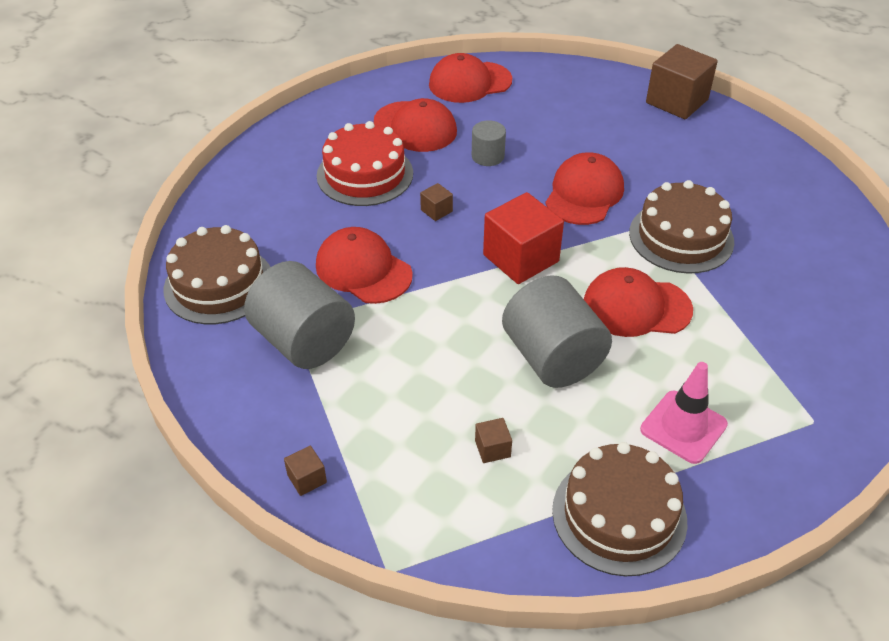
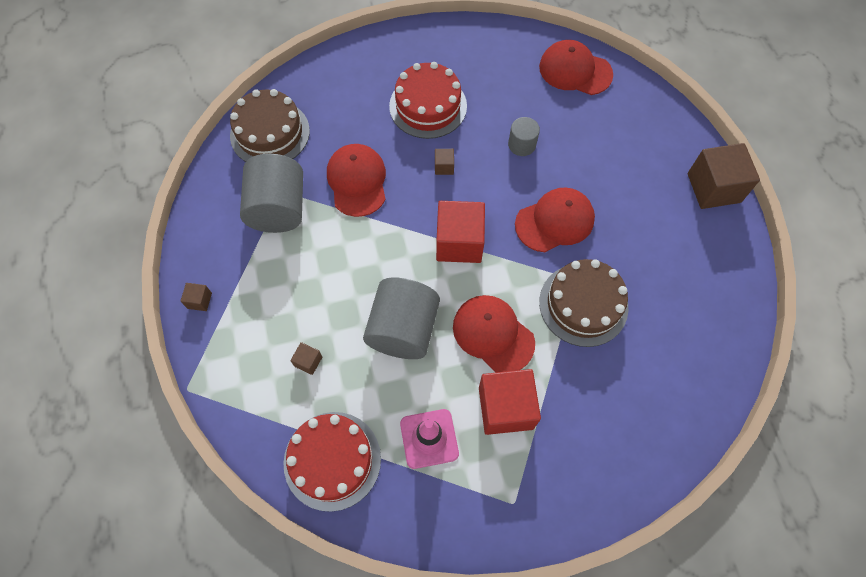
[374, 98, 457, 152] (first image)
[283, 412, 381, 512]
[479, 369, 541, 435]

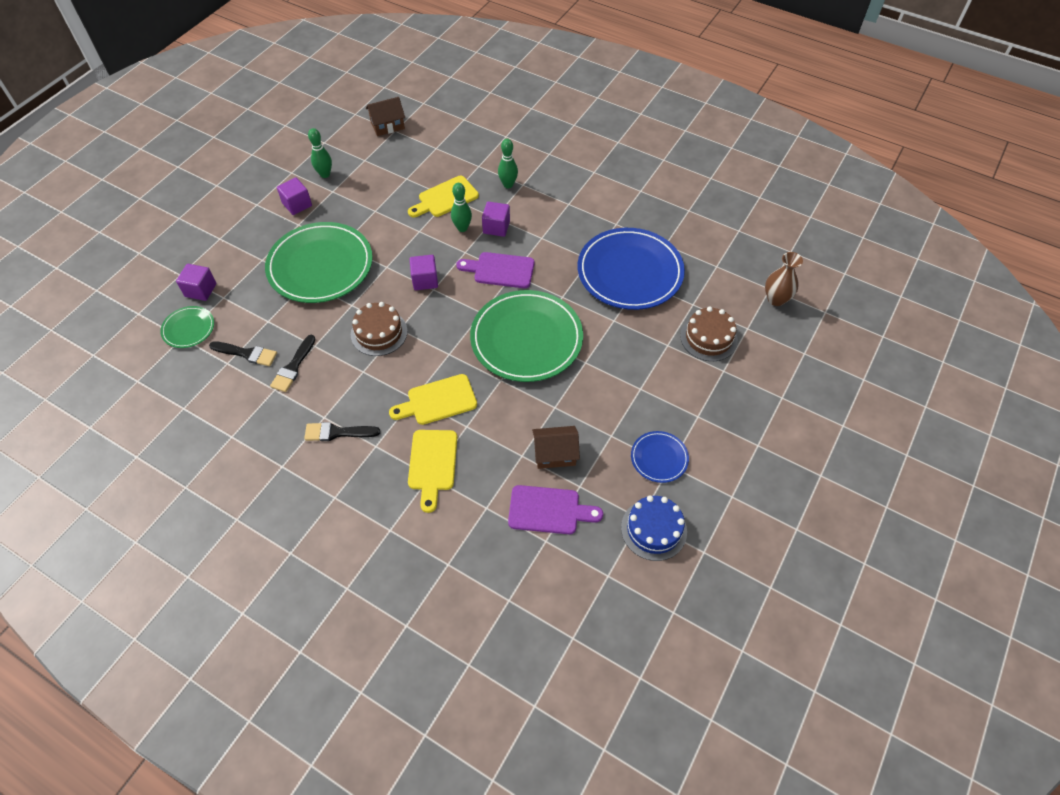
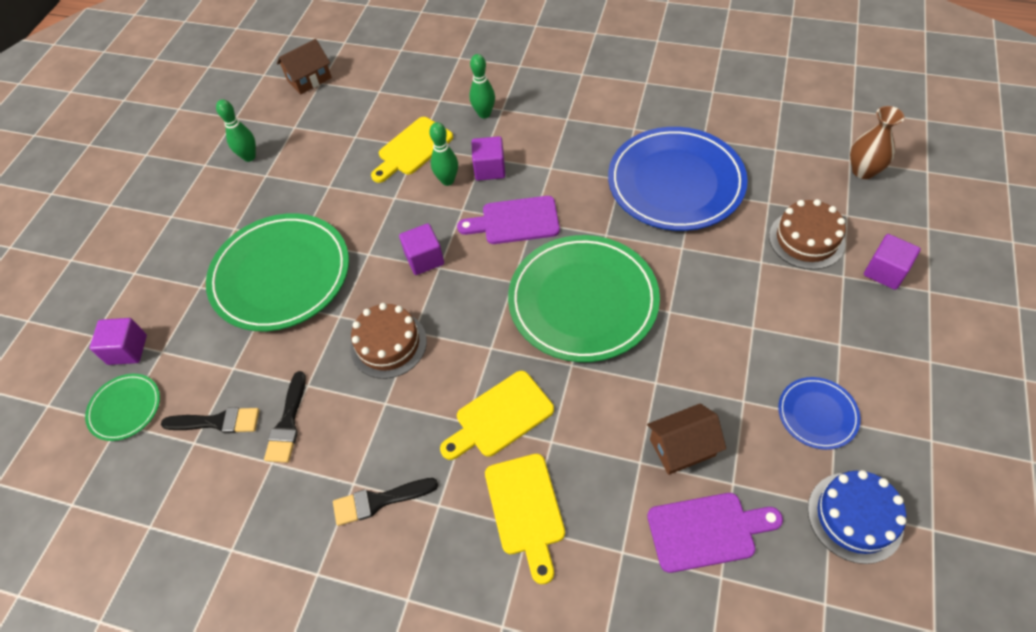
[864, 234, 921, 290]

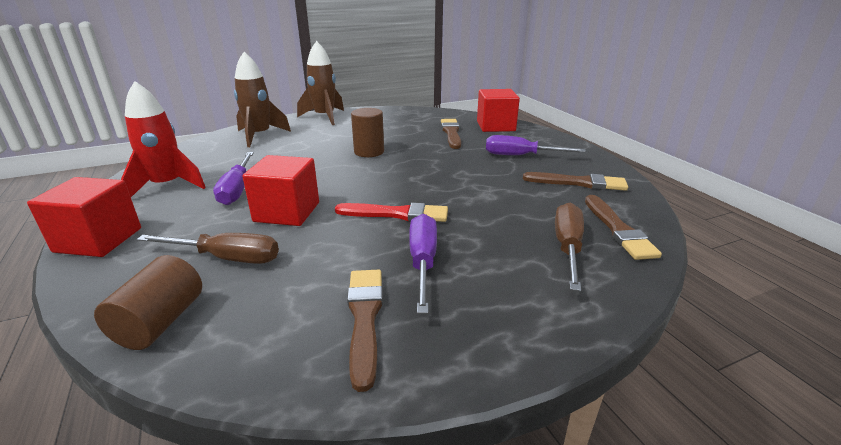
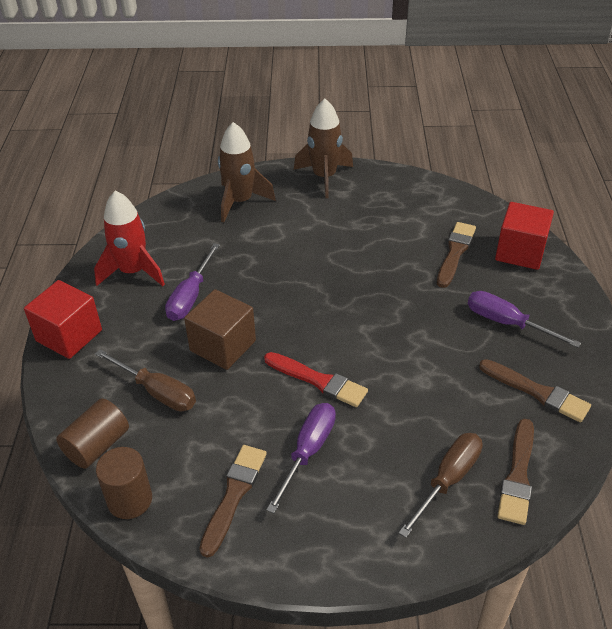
[184, 289, 256, 370]
[96, 447, 152, 519]

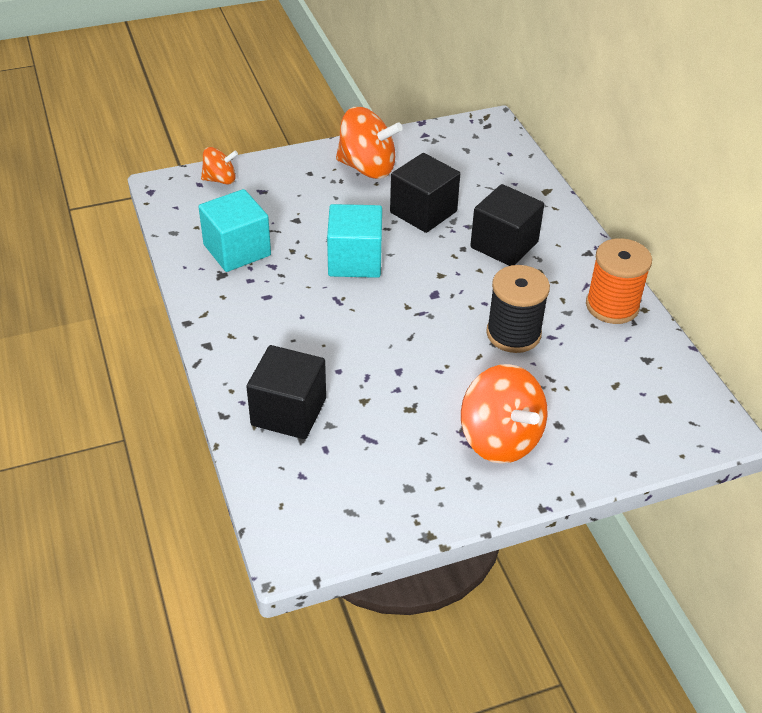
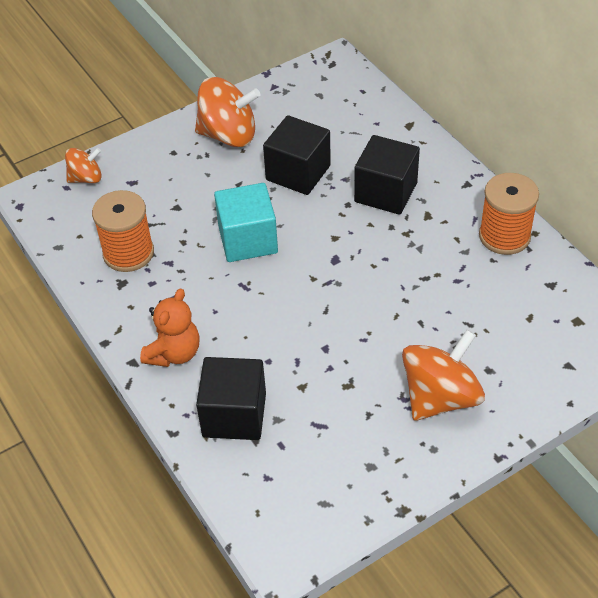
[92, 190, 154, 272]
[402, 330, 485, 421]
[486, 265, 550, 353] (first image)
[140, 288, 200, 367]

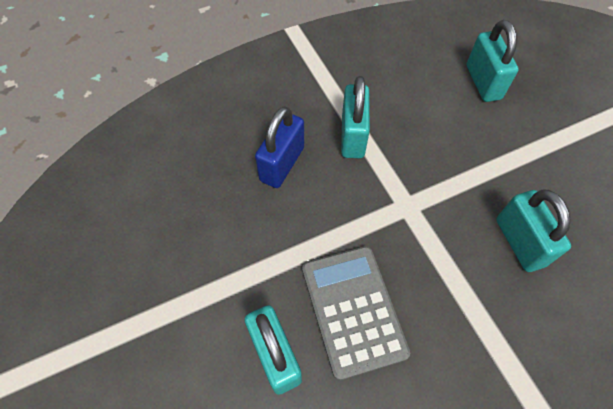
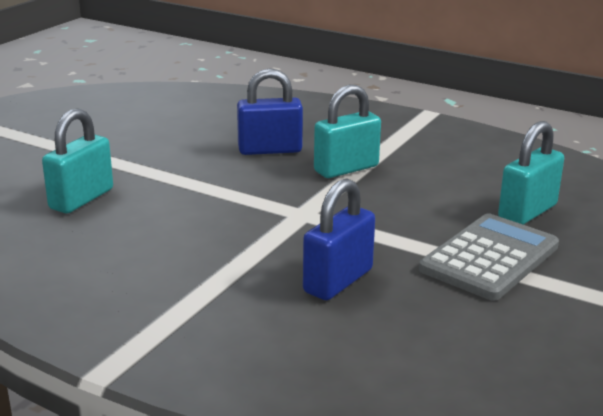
[419, 213, 559, 301]
[303, 179, 375, 300]

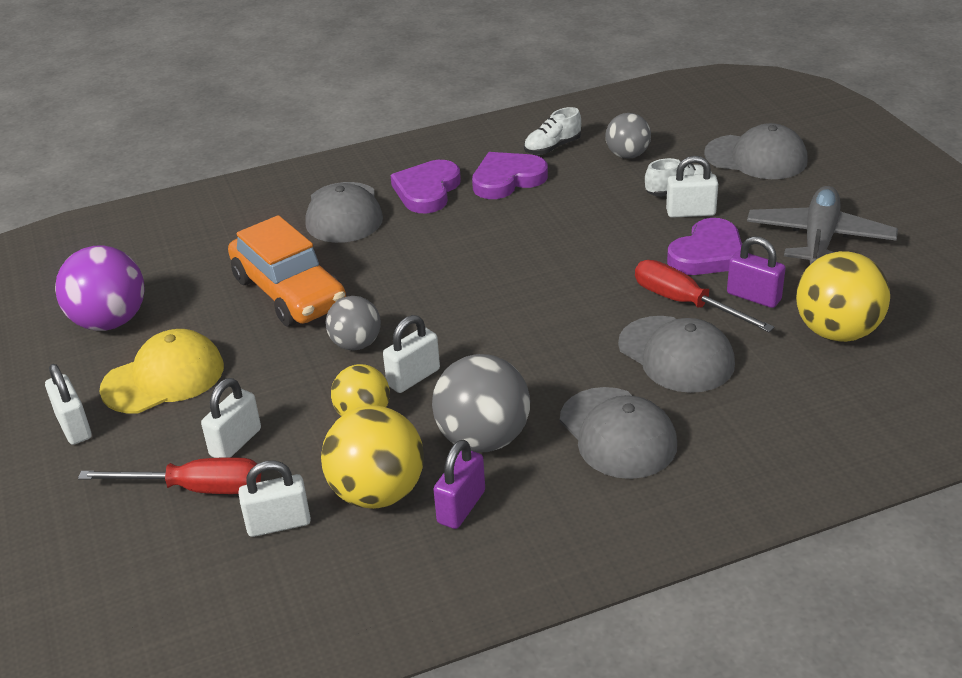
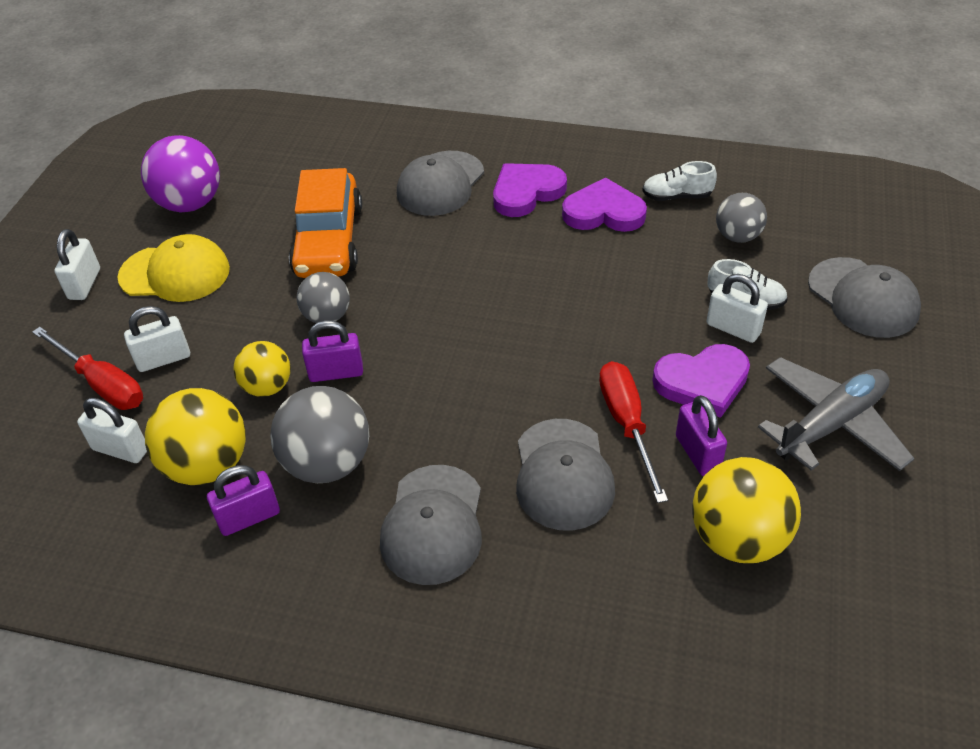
[302, 320, 363, 382]

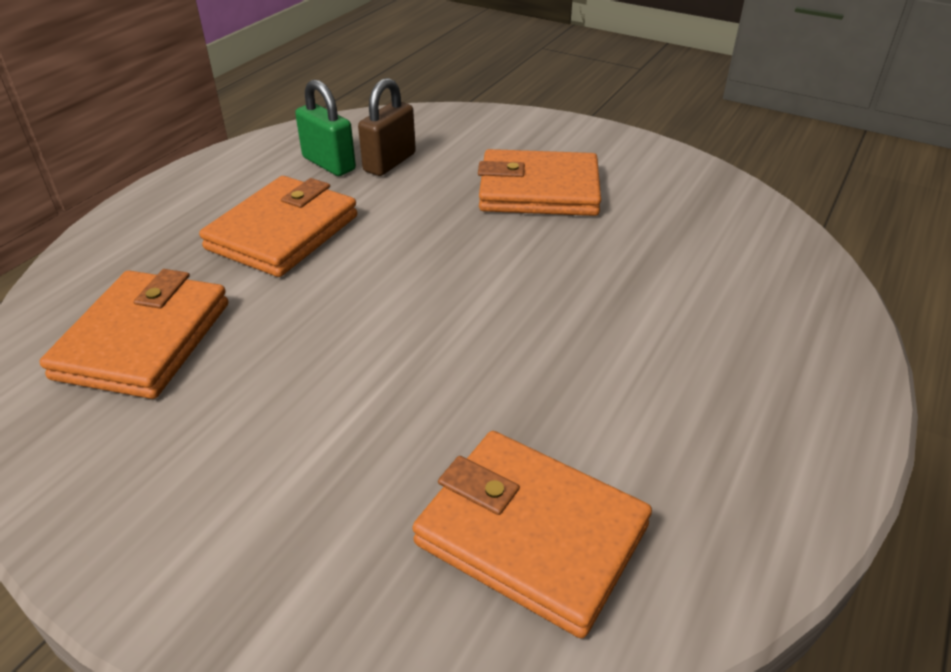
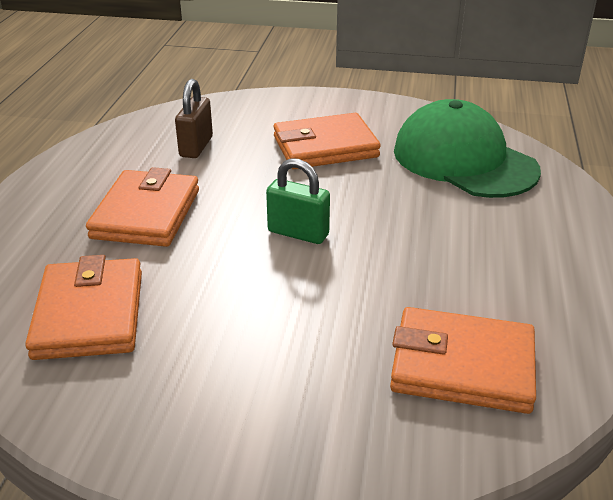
[266, 159, 330, 244]
[394, 99, 541, 198]

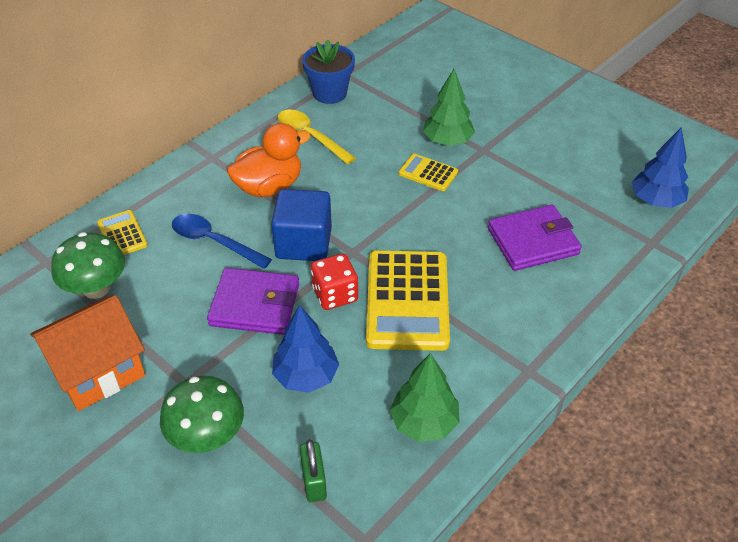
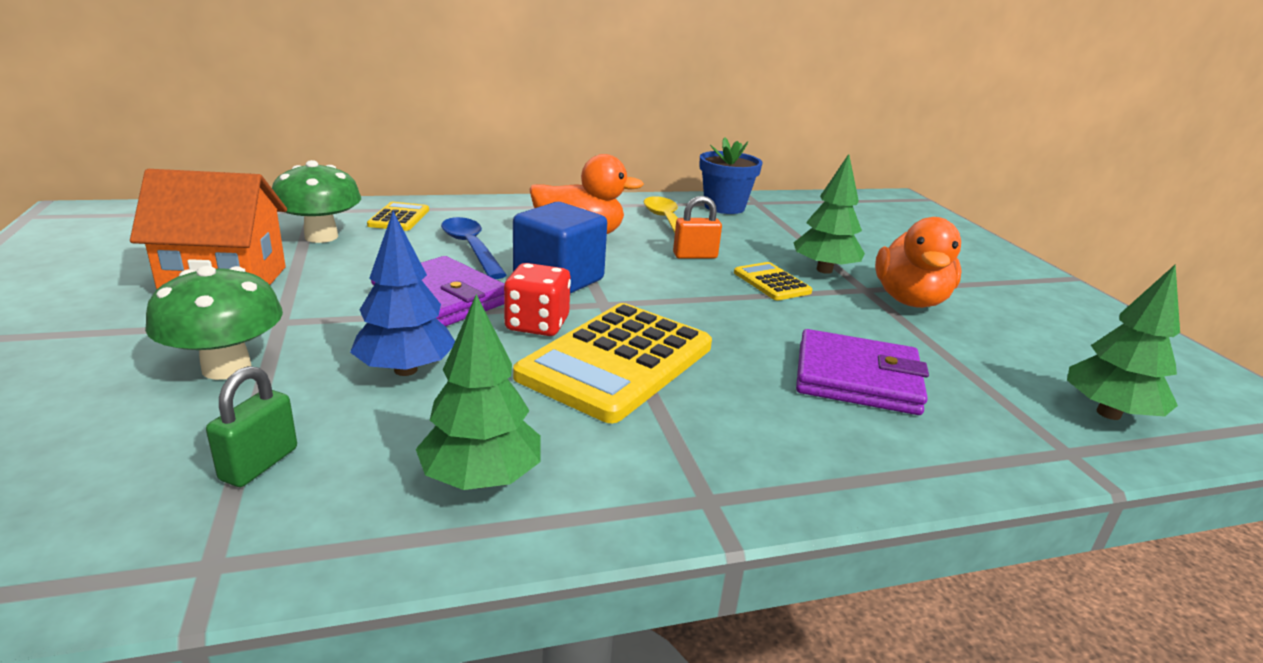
[1067, 264, 1180, 420]
[673, 196, 722, 259]
[875, 217, 962, 308]

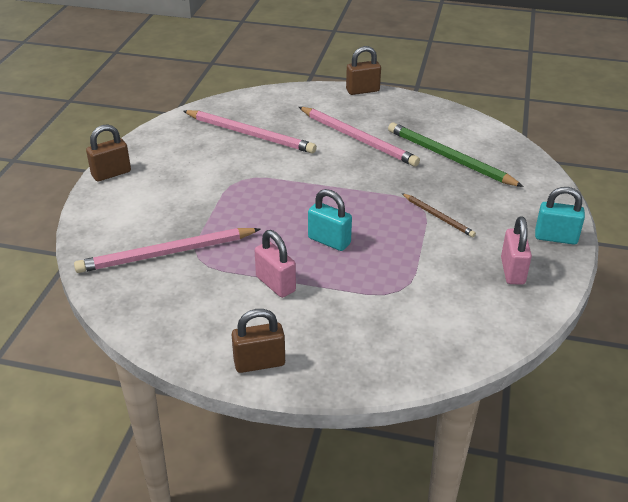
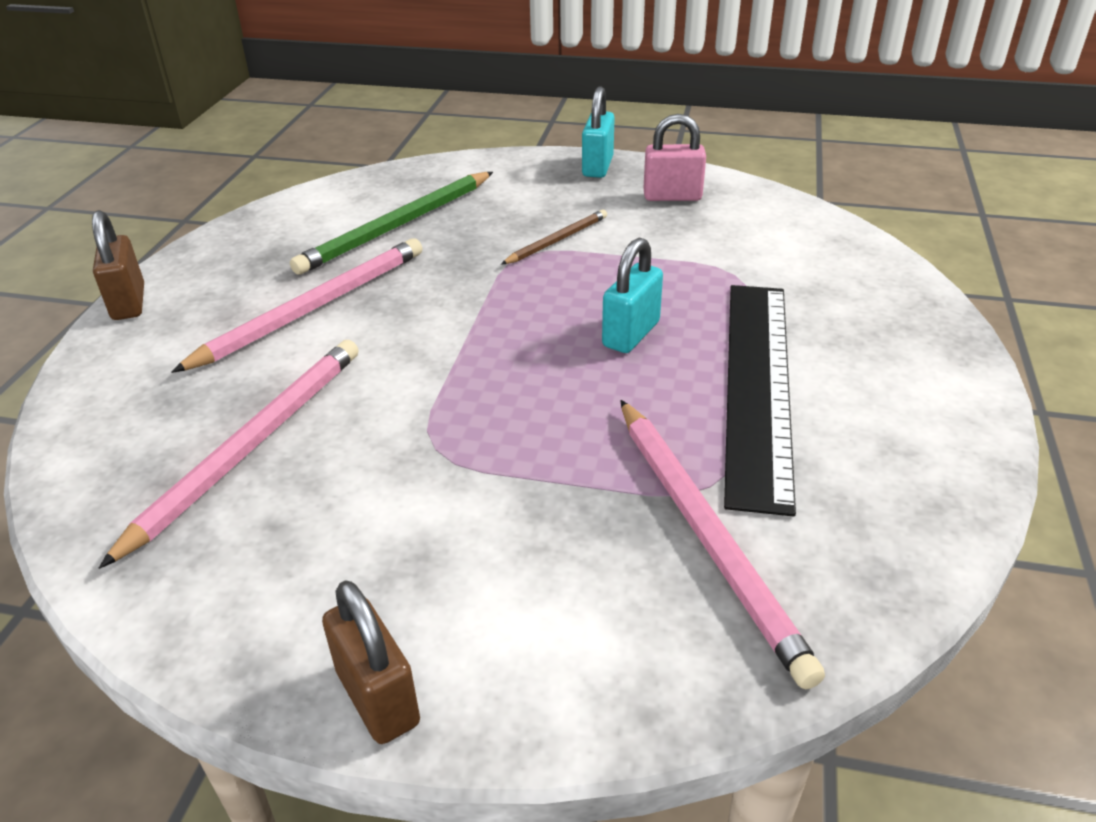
[232, 309, 285, 373] (first image)
[724, 285, 796, 517]

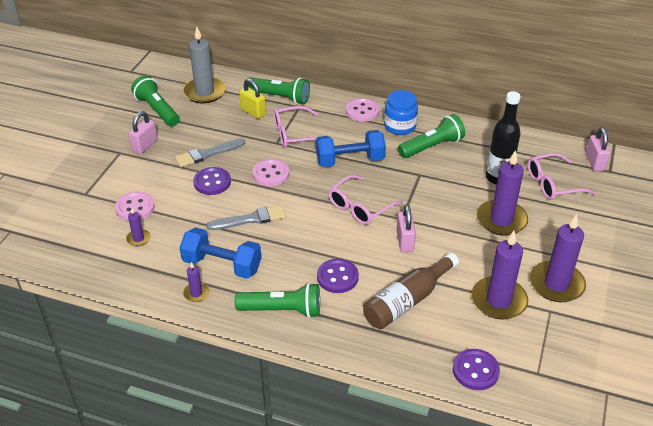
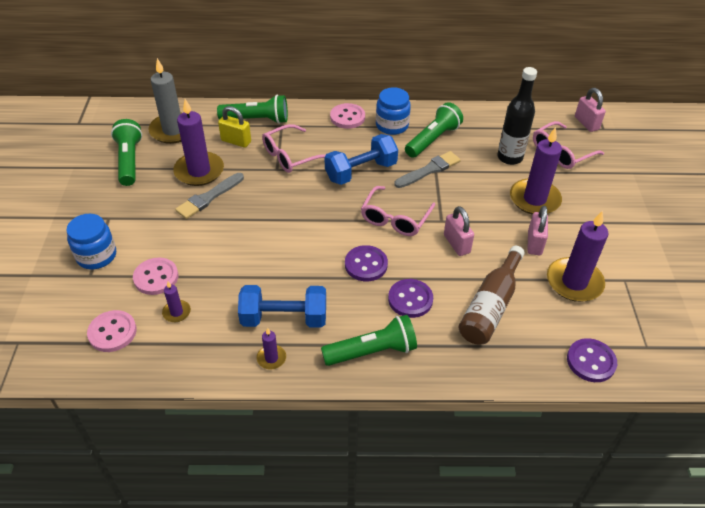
[527, 206, 548, 255]
[111, 119, 142, 186]
[345, 245, 388, 281]
[394, 151, 460, 188]
[87, 310, 137, 352]
[173, 99, 224, 186]
[66, 214, 116, 269]

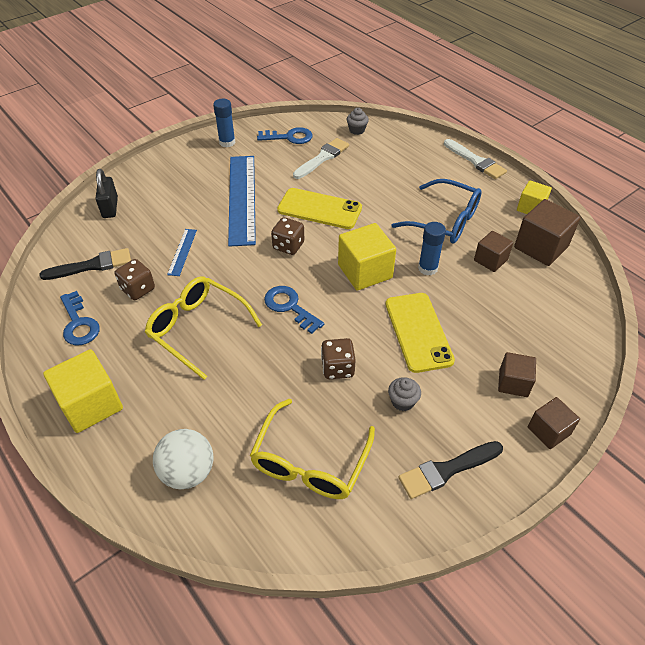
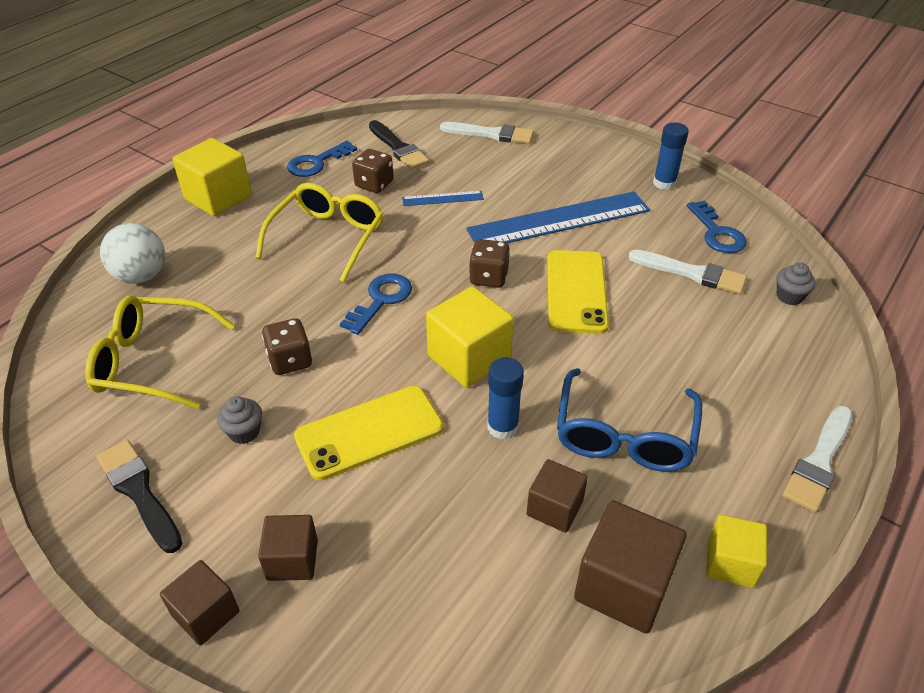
[440, 122, 534, 144]

